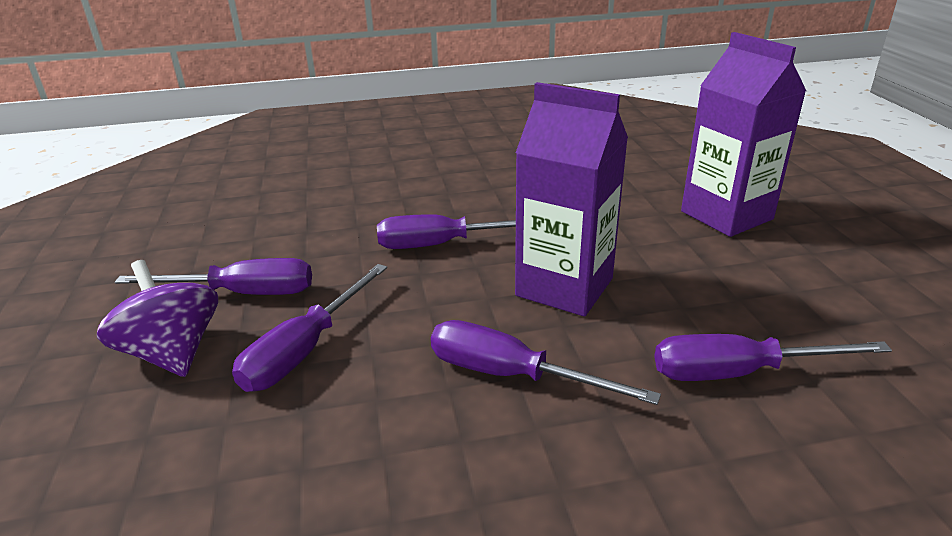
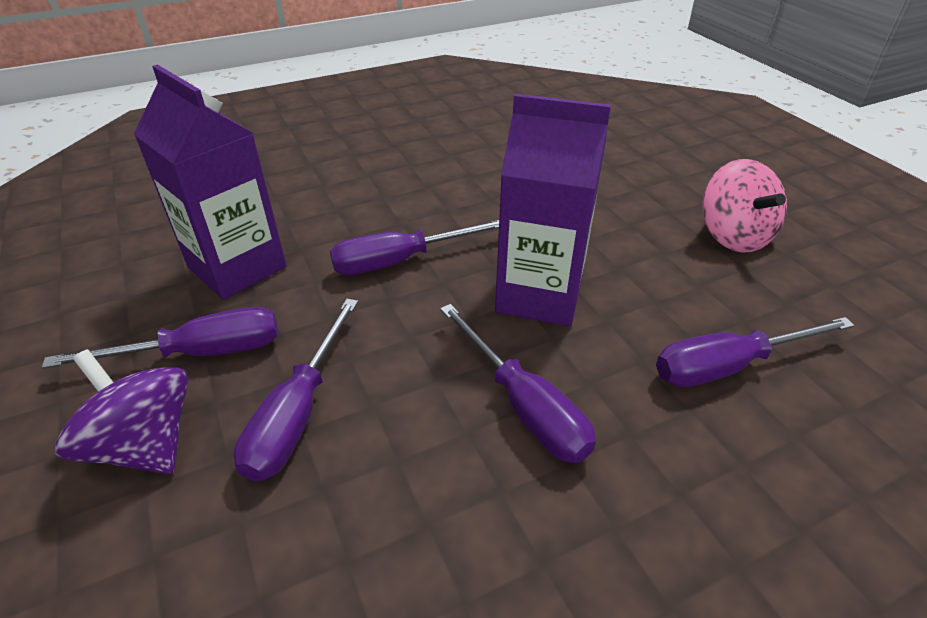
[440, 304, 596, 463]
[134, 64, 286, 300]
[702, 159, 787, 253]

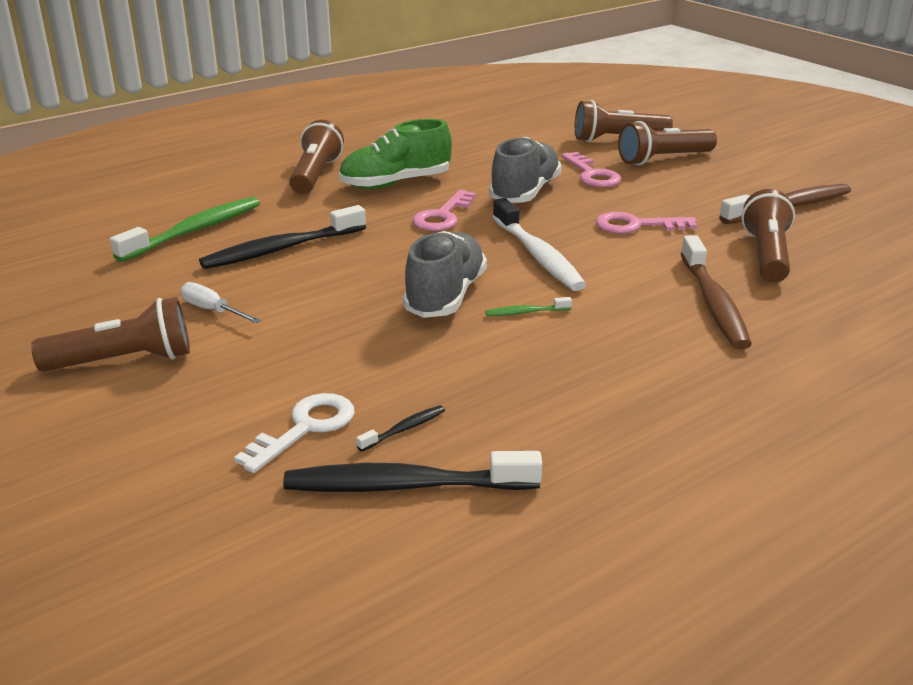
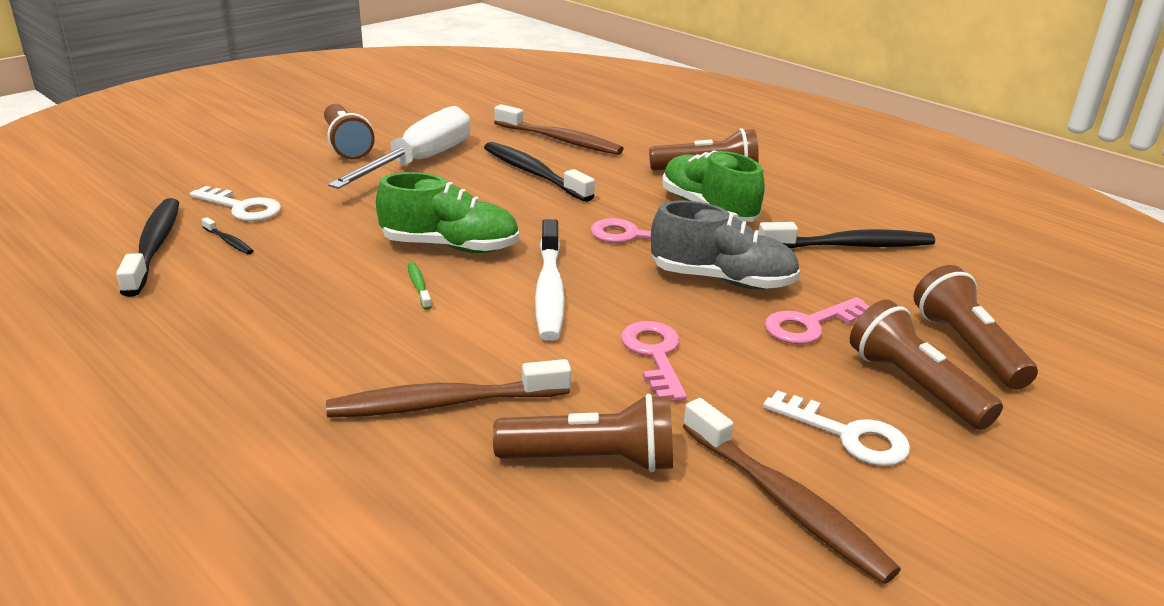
[494, 104, 624, 155]
[328, 106, 470, 189]
[376, 172, 519, 253]
[535, 219, 565, 341]
[758, 222, 935, 248]
[763, 390, 910, 466]

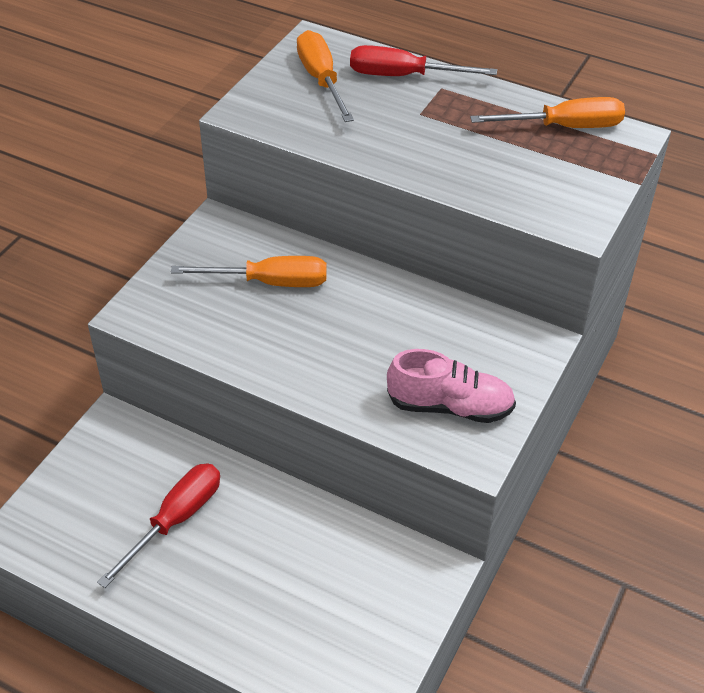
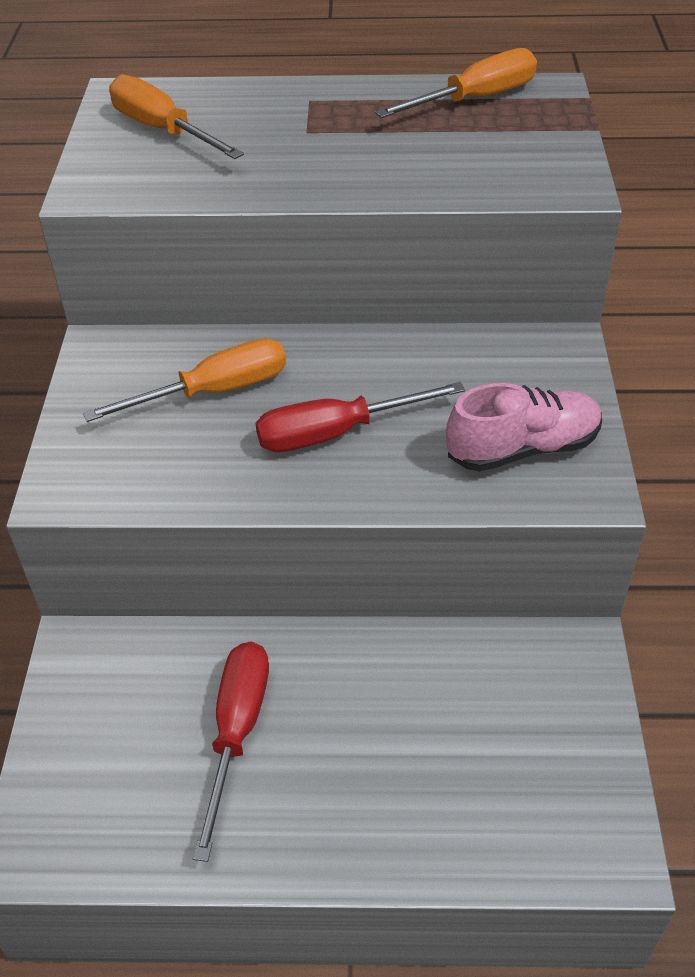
[255, 382, 465, 452]

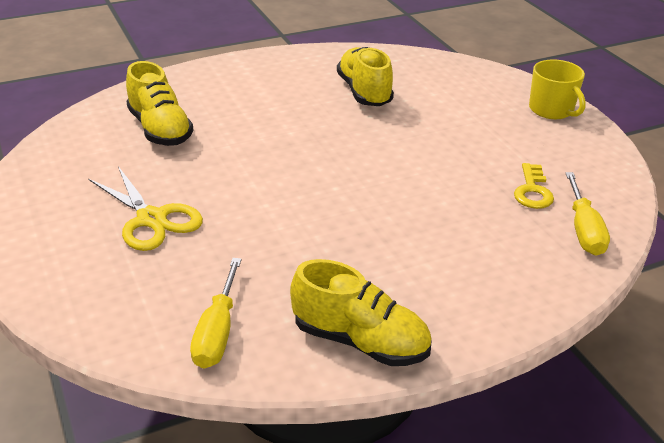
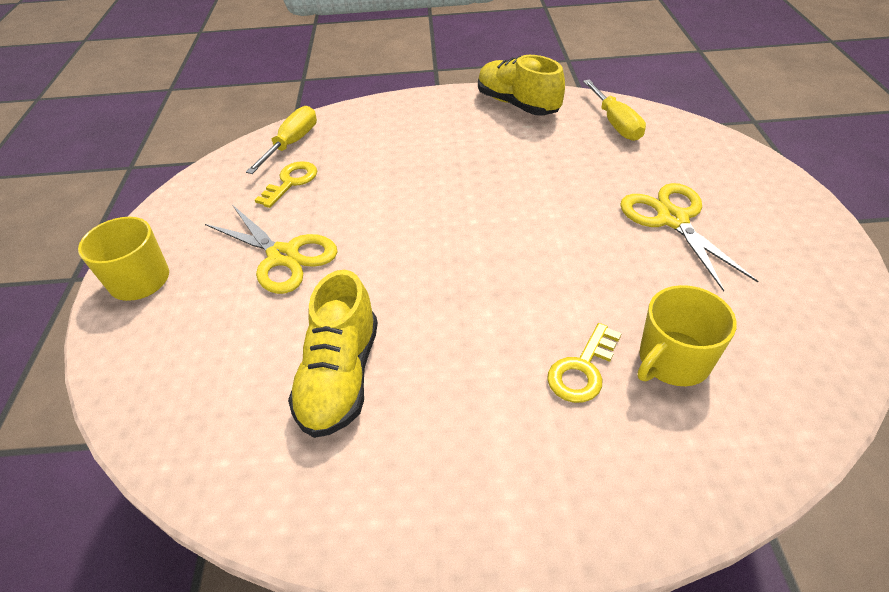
[637, 285, 737, 386]
[583, 80, 646, 141]
[205, 206, 338, 294]
[547, 323, 622, 403]

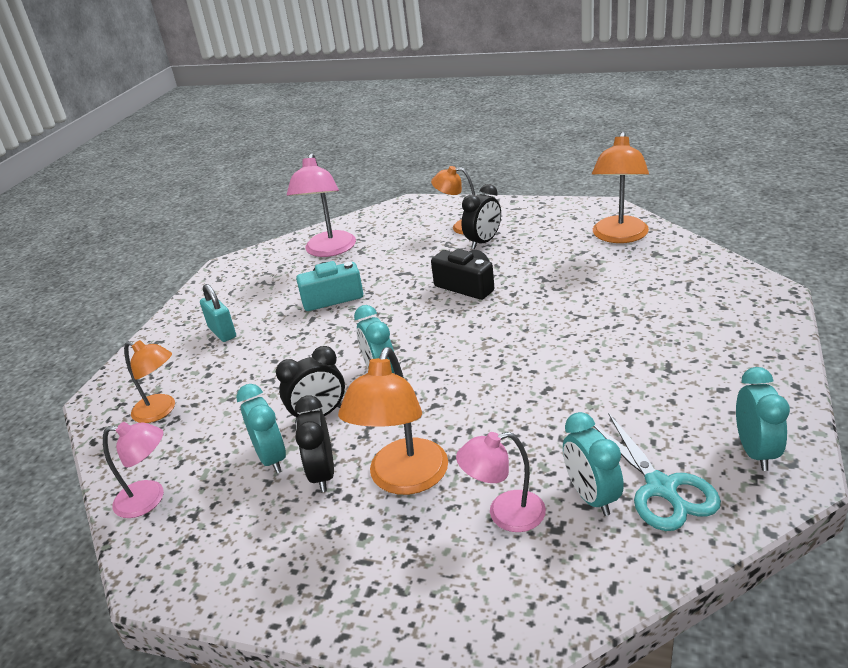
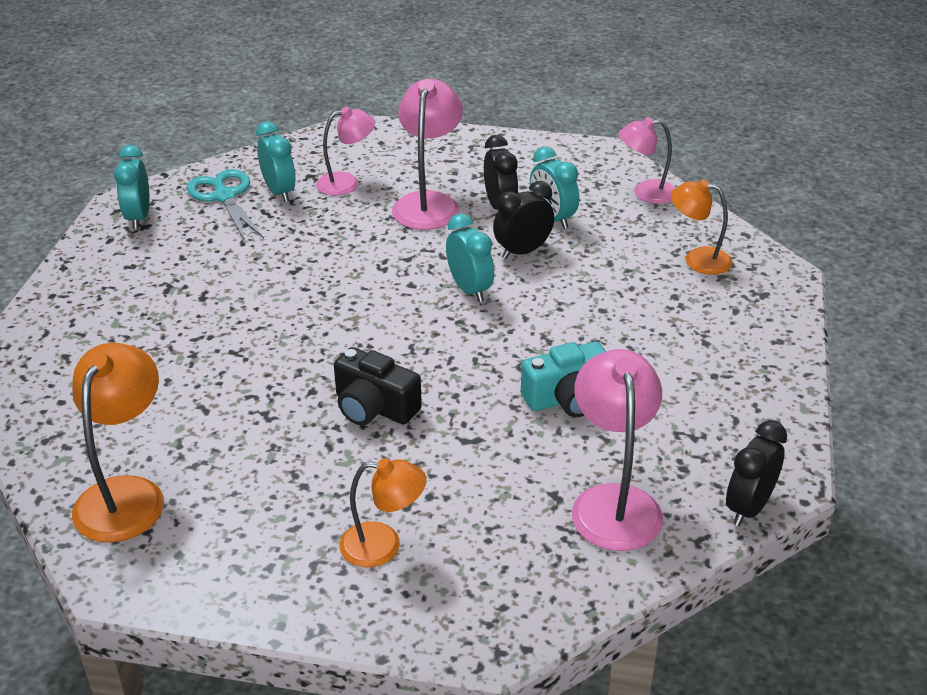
[200, 284, 236, 342] (first image)
[392, 79, 463, 230]
[726, 420, 787, 526]

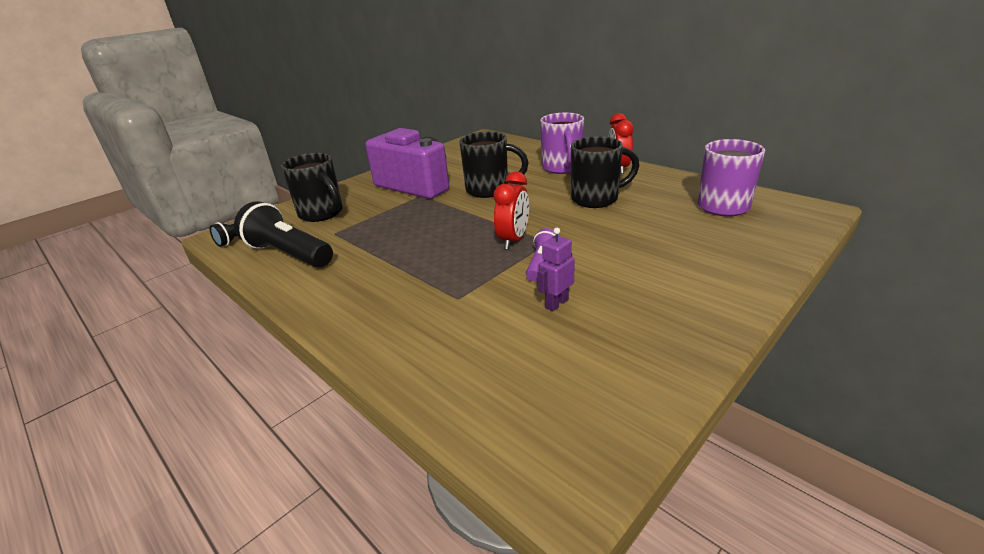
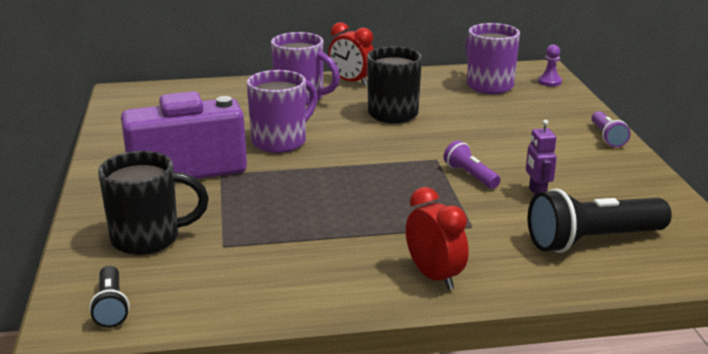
[528, 188, 672, 253]
[247, 70, 318, 153]
[406, 187, 469, 290]
[538, 45, 562, 86]
[592, 111, 631, 147]

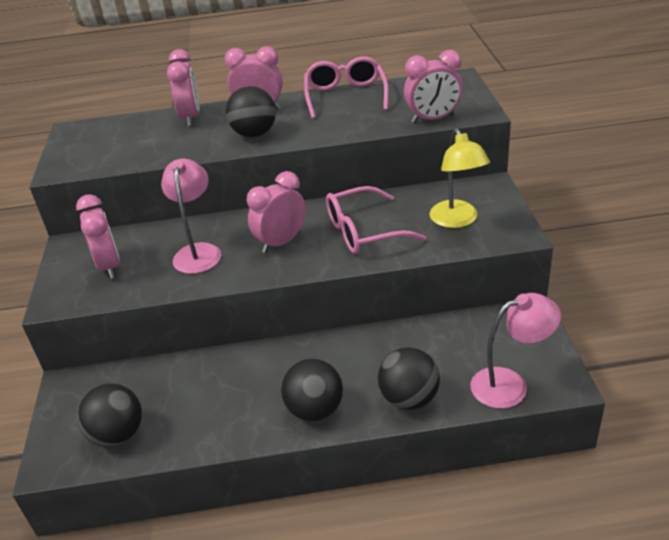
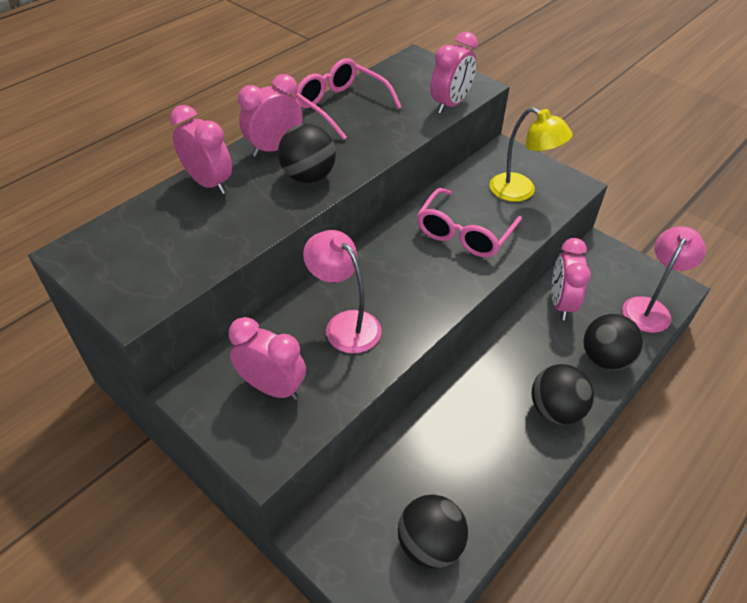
[552, 238, 591, 320]

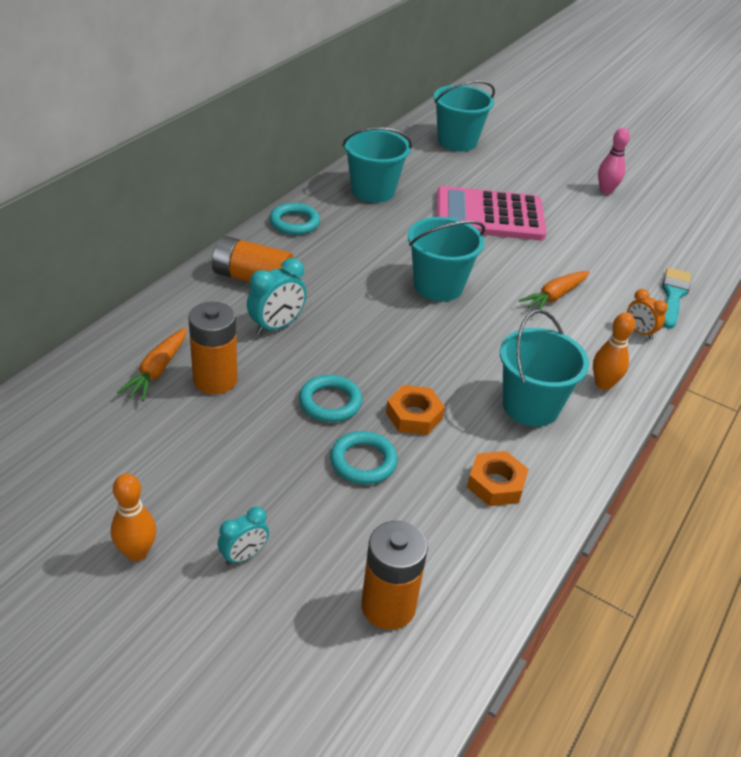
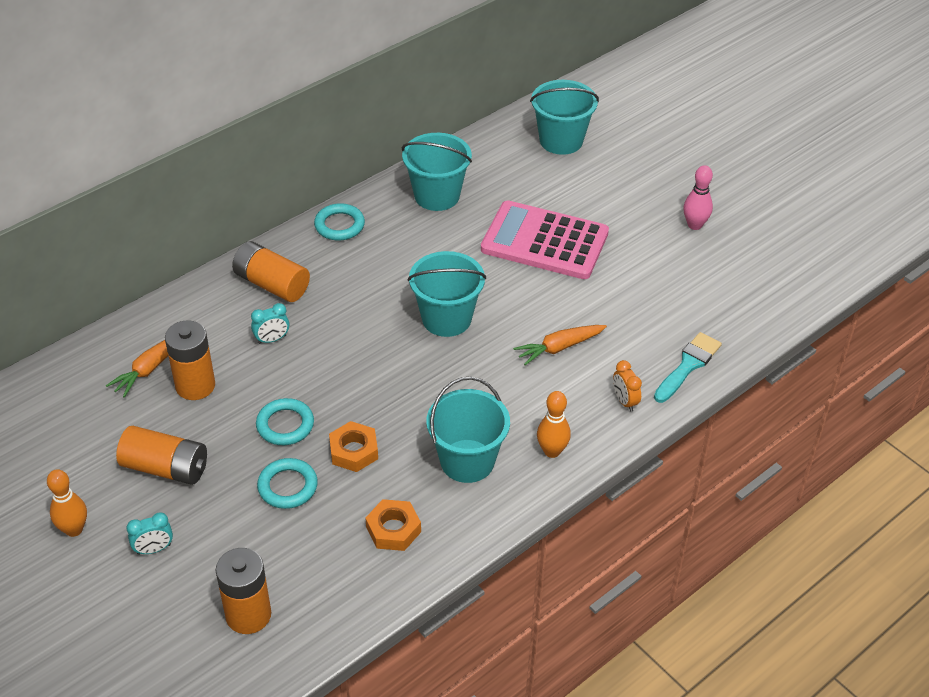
[251, 303, 289, 344]
[116, 426, 207, 485]

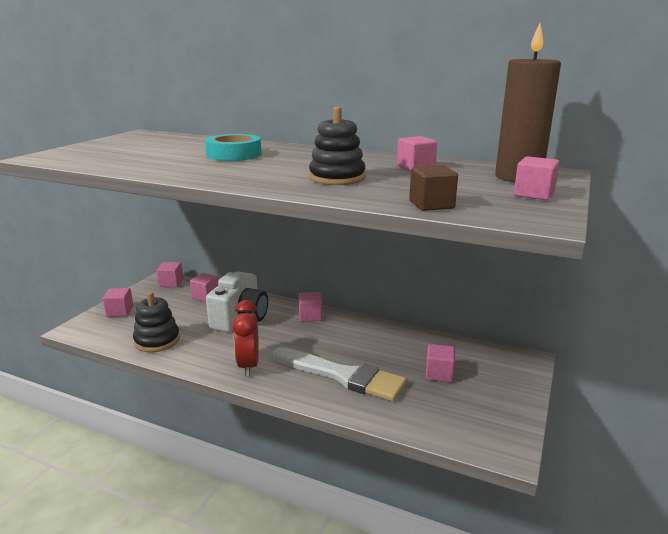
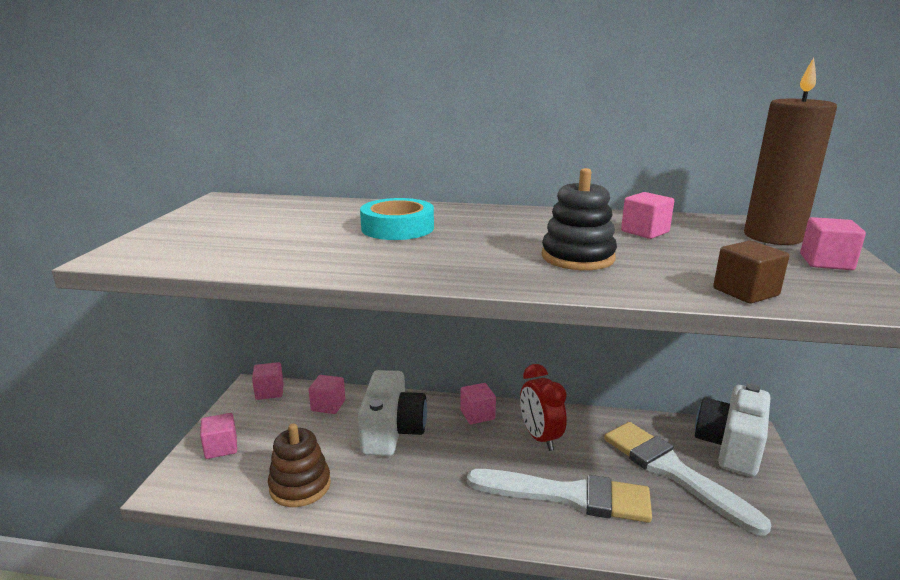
[268, 423, 331, 507]
[520, 364, 567, 451]
[604, 422, 771, 536]
[695, 384, 770, 477]

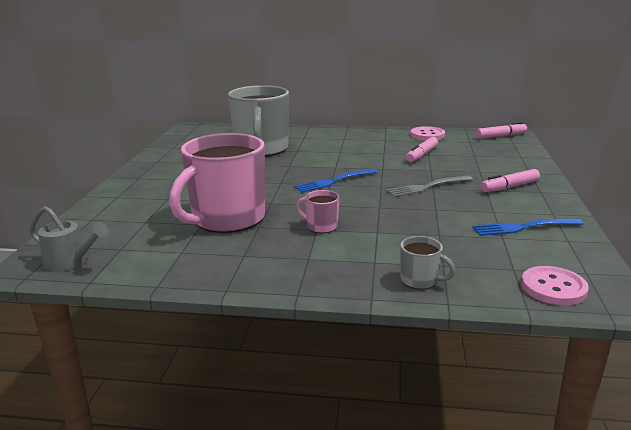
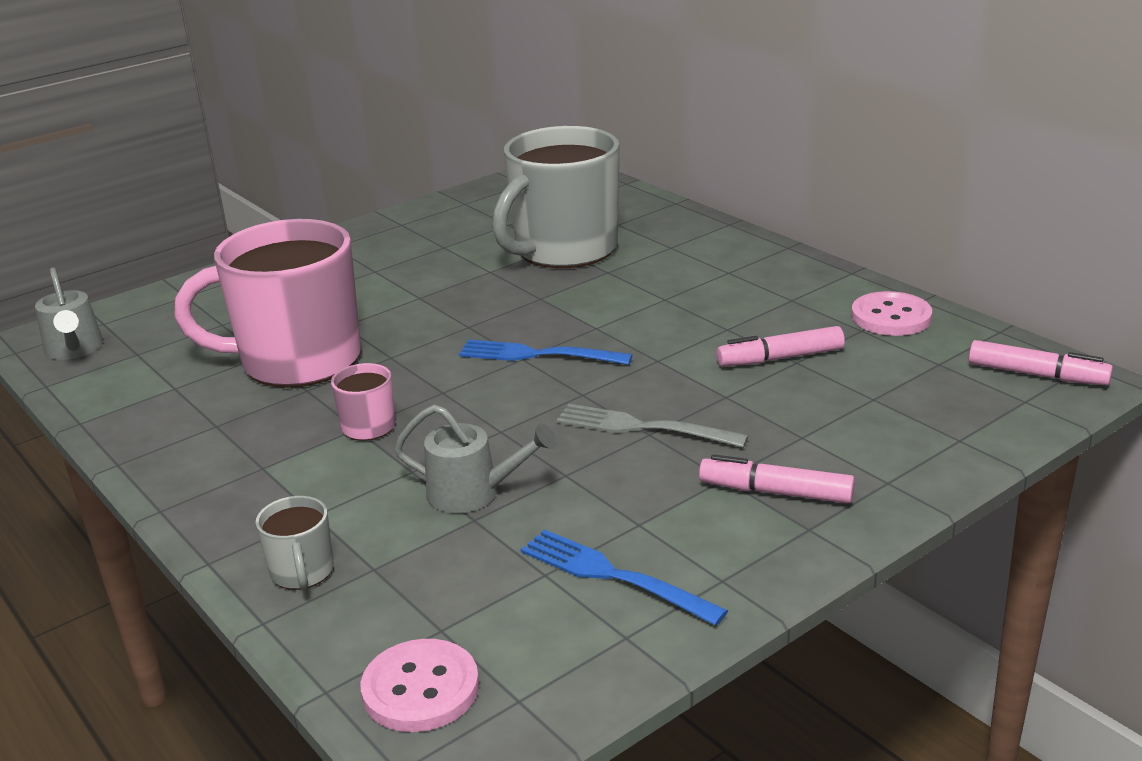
[394, 405, 557, 513]

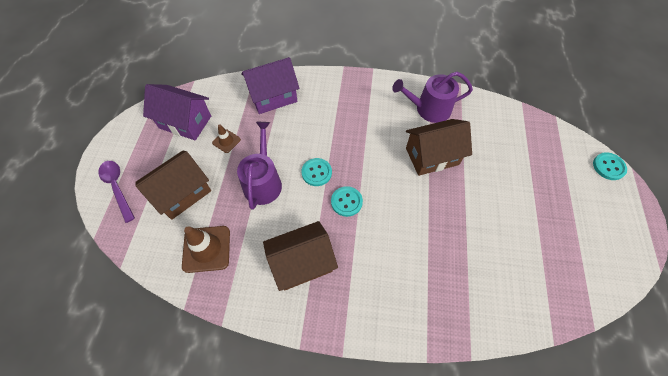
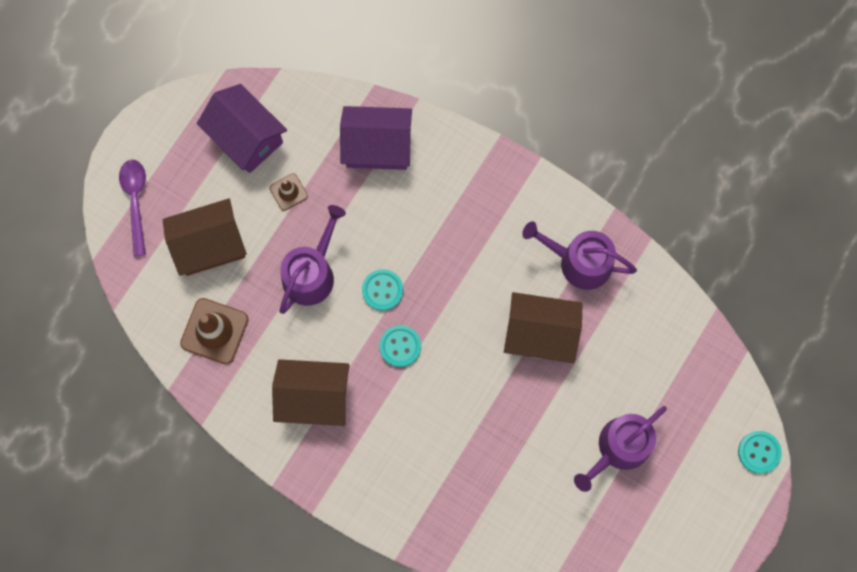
[574, 406, 667, 492]

